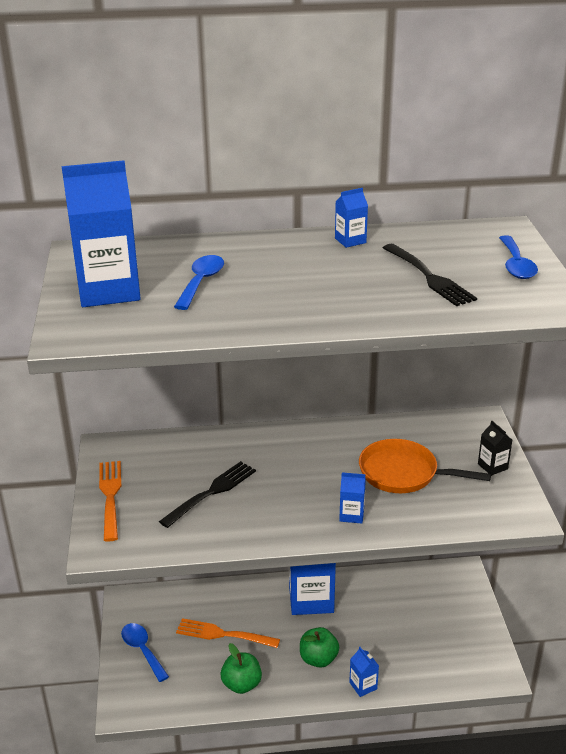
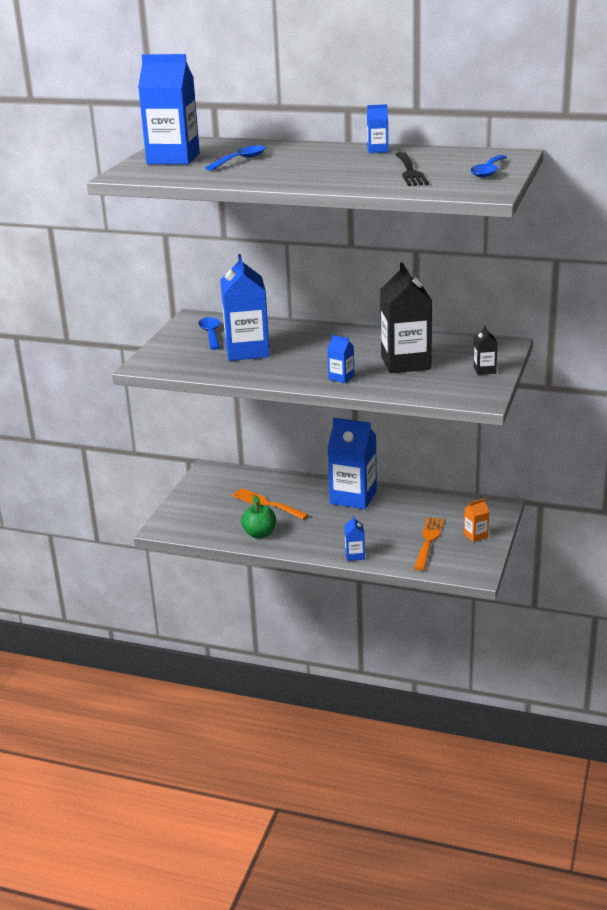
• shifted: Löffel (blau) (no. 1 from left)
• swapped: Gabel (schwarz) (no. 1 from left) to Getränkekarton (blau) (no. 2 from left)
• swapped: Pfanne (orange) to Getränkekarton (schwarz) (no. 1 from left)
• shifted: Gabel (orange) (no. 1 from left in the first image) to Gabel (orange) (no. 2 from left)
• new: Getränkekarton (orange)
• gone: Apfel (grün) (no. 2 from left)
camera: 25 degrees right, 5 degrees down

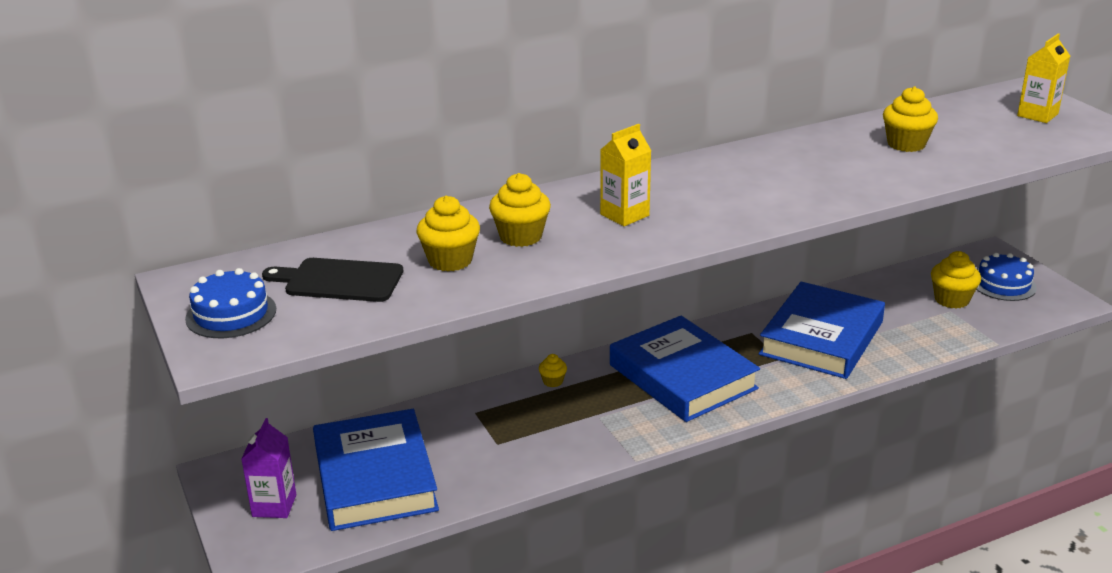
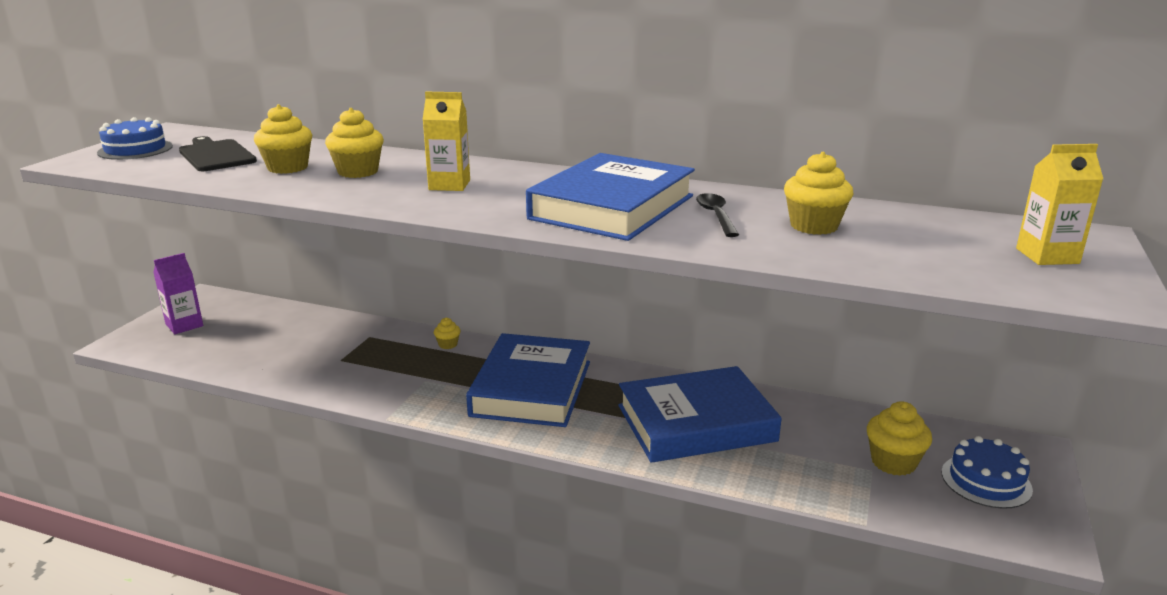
• shifted: Buch (blau) (no. 1 from left in the first image) to Buch (blau) (no. 2 from left)
• new: Löffel (schwarz)
camera: 45 degrees right, 5 degrees down

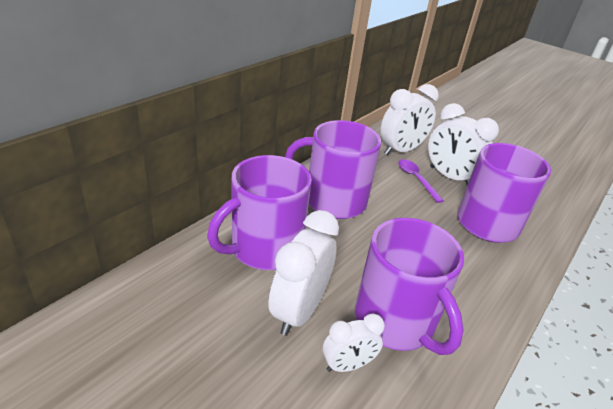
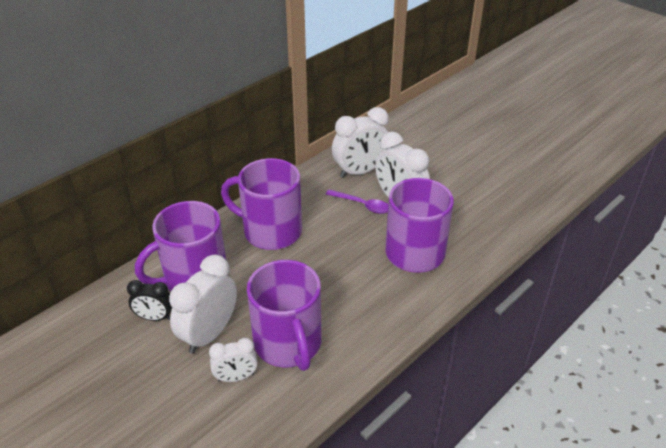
• new: Wecker (schwarz)
• rotated: Löffel (lila) 135 degrees clockwise
camera: 10 degrees right, 5 degrees up

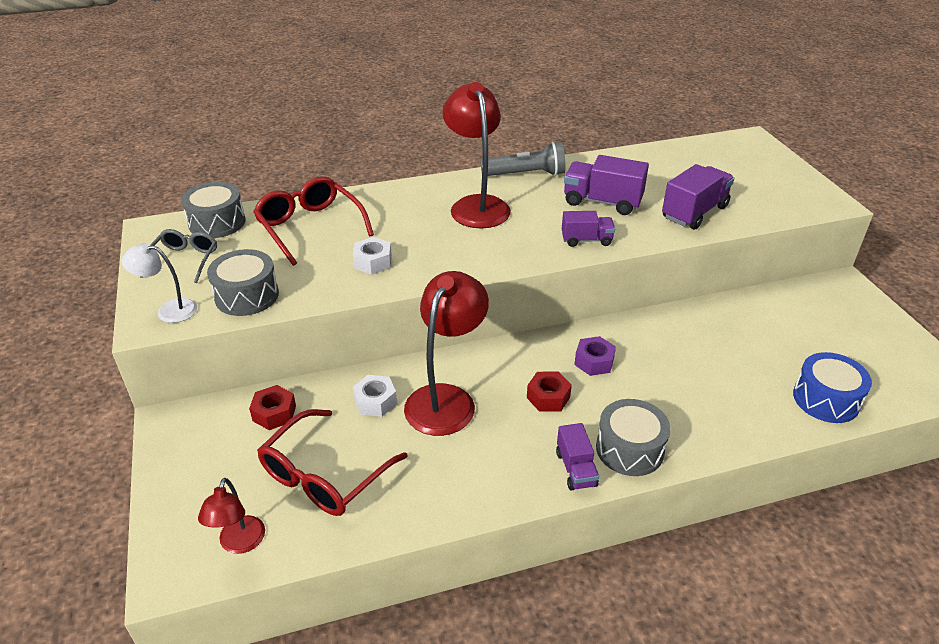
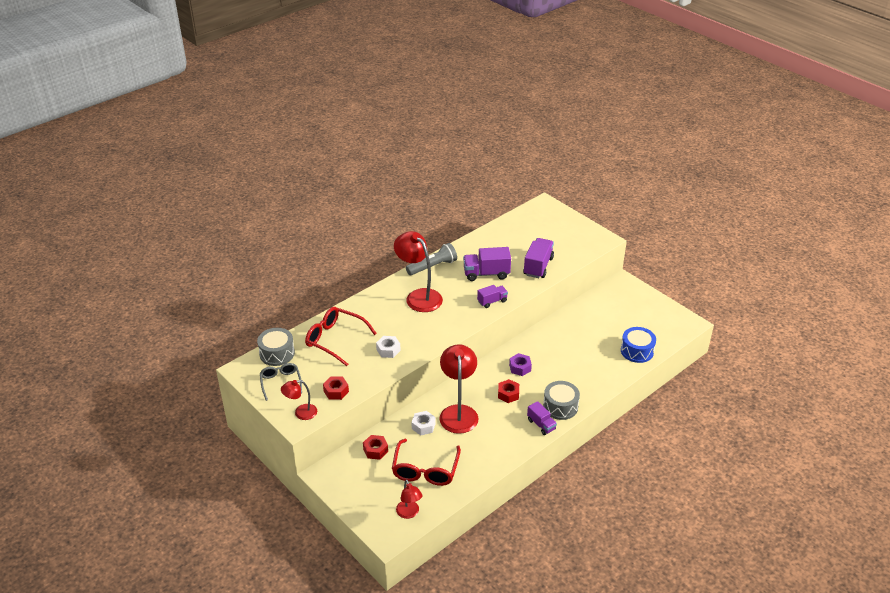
• repainted: Lampe (weiß) to Lampe (rot) (no. 1 from left)
• swapped: Trommel (grau) (no. 2 from left) to Sechskantmutter (rot) (no. 1 from left)
camera: 25 degrees left, 0 degrees up

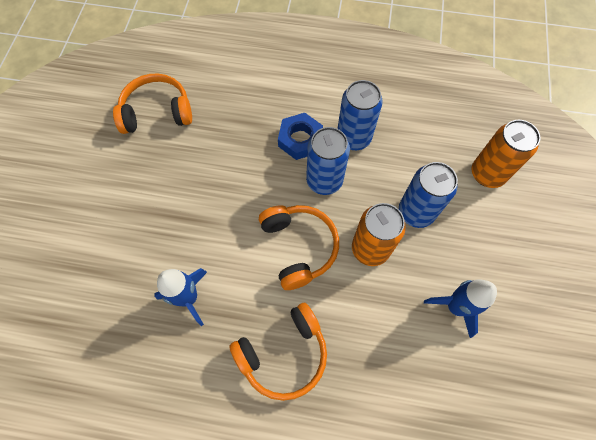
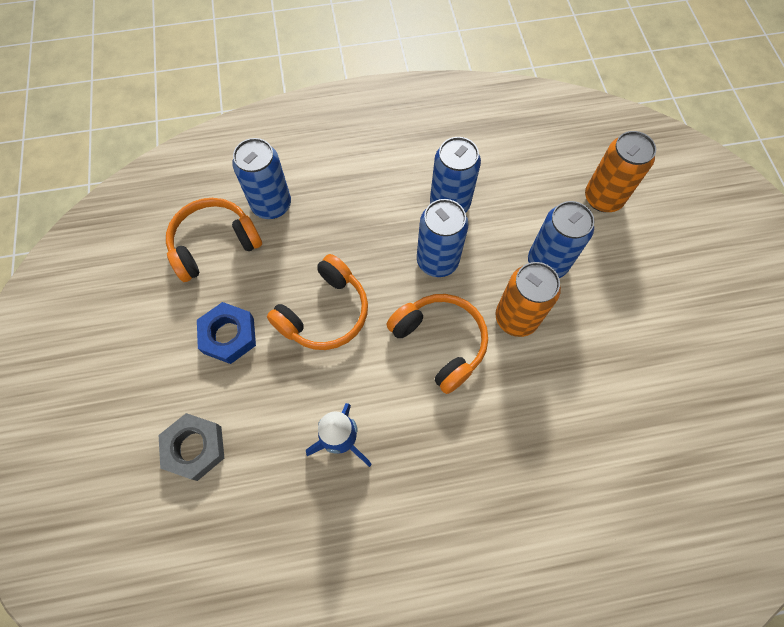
• new: Sechskantmutter (grau)
• shifted: Sechskantmutter (blau)
• new: Dose (blau) (no. 1 from left)
• shifted: Kopfhörer (orange) (no. 2 from left)
• gone: Rakete (blau) (no. 2 from left)
camera: 20 degrees left, 0 degrees up

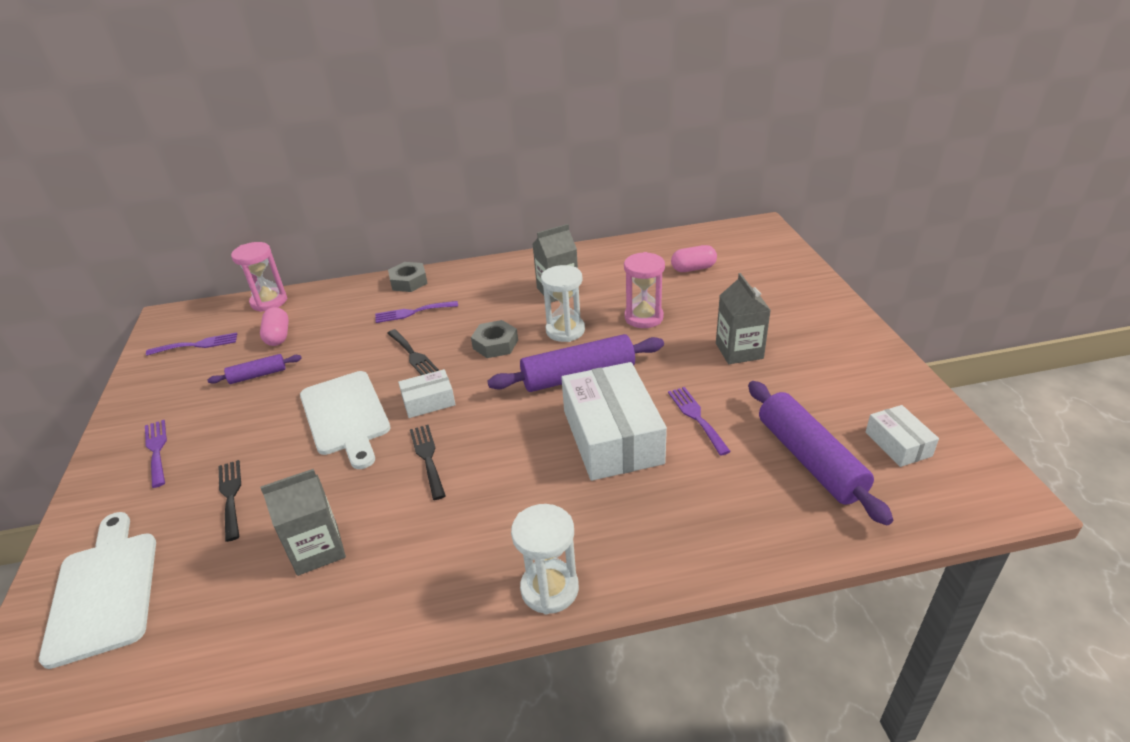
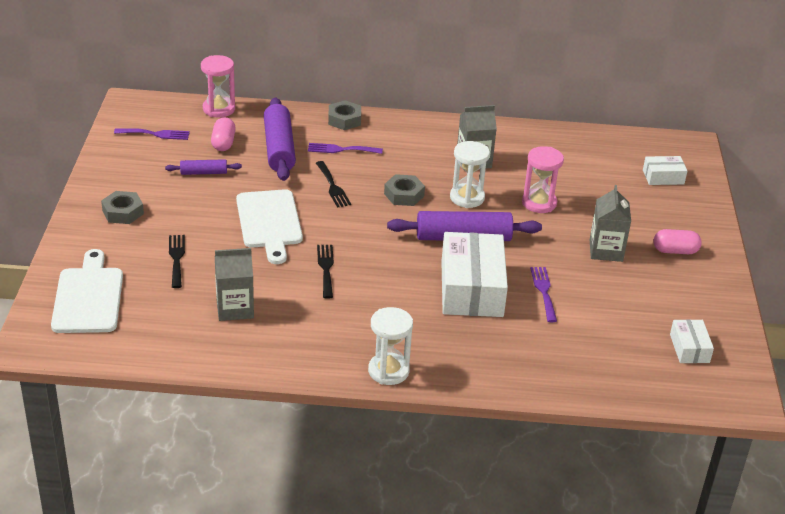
• swapped: Gabel (lila) (no. 1 from left) to Sechskantmutter (grau) (no. 1 from left)
• shifted: Nudelholz (lila) (no. 3 from left in the first image) to Nudelholz (lila) (no. 2 from left)
• shifted: Schachtel (weiß) (no. 1 from left in the first image) to Schachtel (weiß) (no. 2 from left)
• shifted: Kapsel (rosa) (no. 2 from left)
camera: 10 degrees right, 0 degrees up

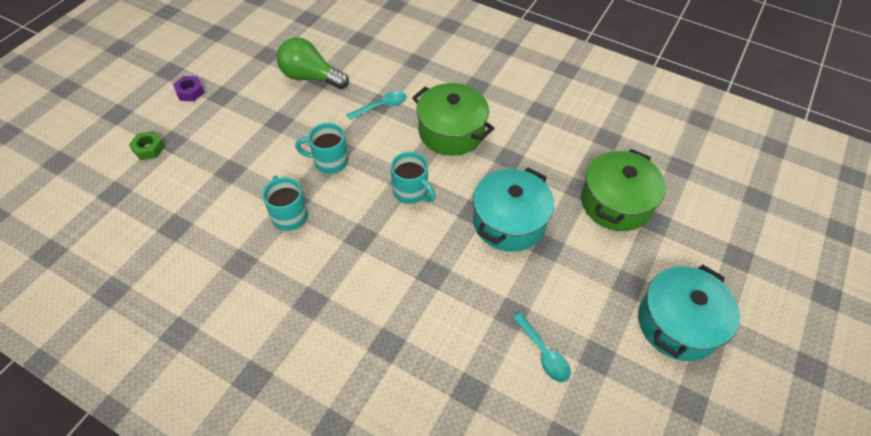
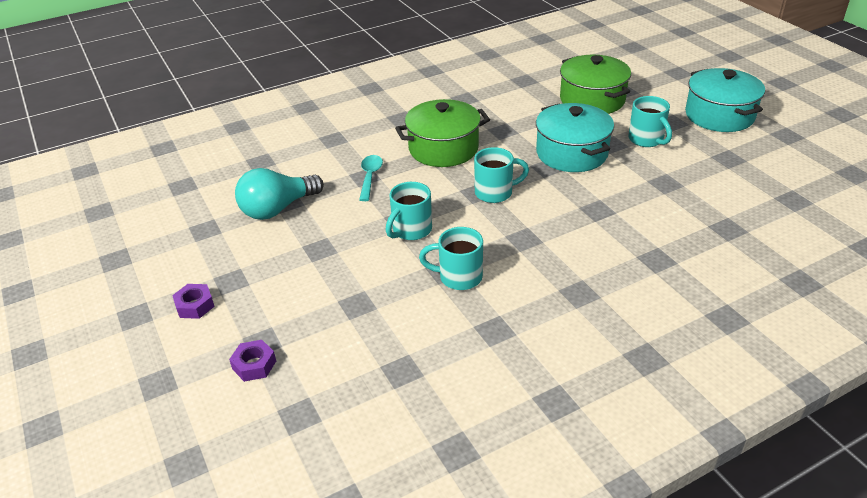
• repainted: Sechskantmutter (grün) to Sechskantmutter (lila) (no. 2 from left)
• repainted: Glühbirne (grün) to Glühbirne (türkis)
• new: Tasse (türkis) (no. 4 from left)
• gone: Löffel (türkis) (no. 2 from left)
camera: 55 degrees left, 15 degrees down

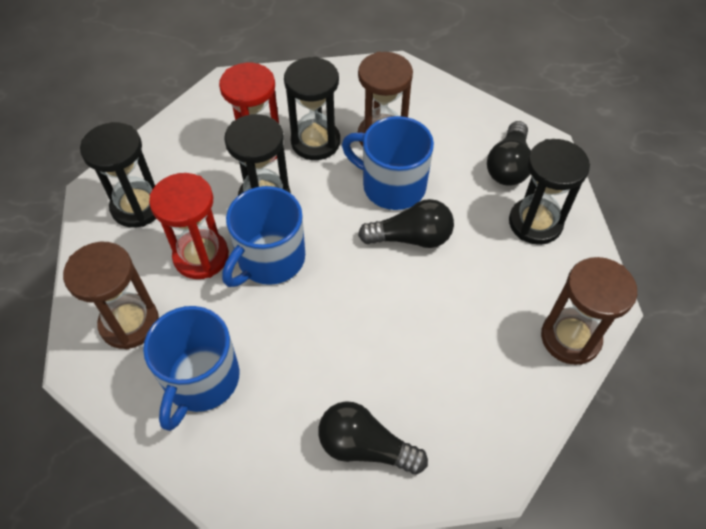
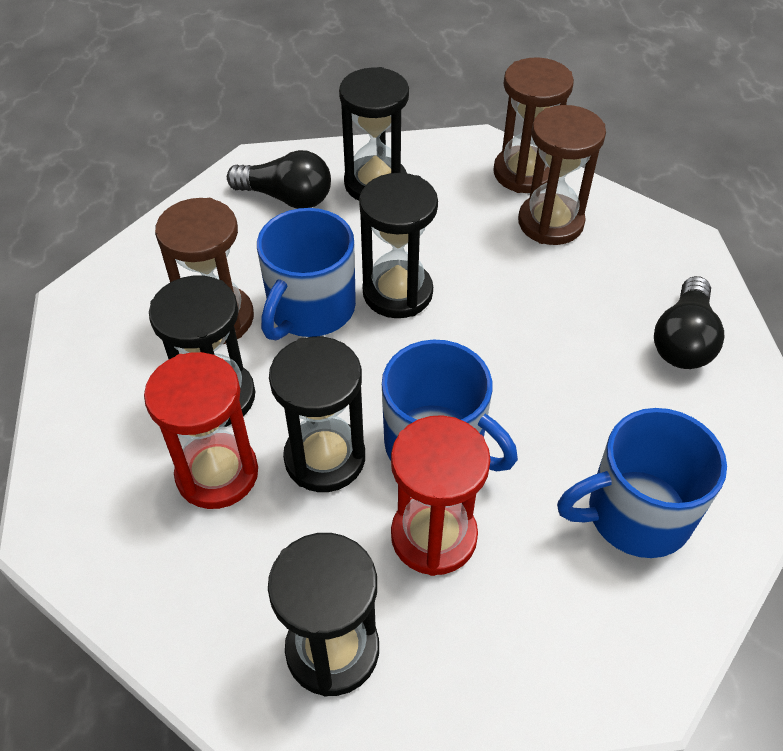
• swapped: Glühbirne (schwarz) (no. 2 from left) to Sanduhr (schwarz) (no. 5 from left)
• shifted: Sanduhr (braun) (no. 1 from left in the first image) to Sanduhr (braun) (no. 3 from left)
• rotated: Tasse (blau) (no. 1 from left in the first image) 150 degrees clockwise
camera: 90 degrees left, 5 degrees down

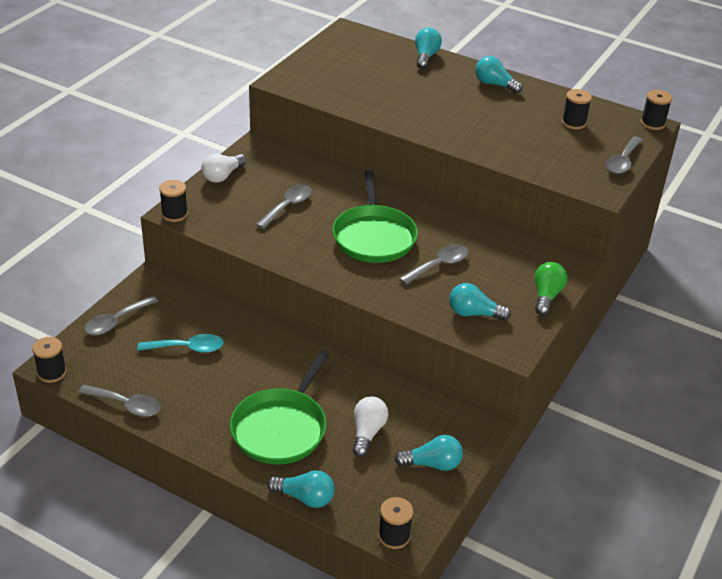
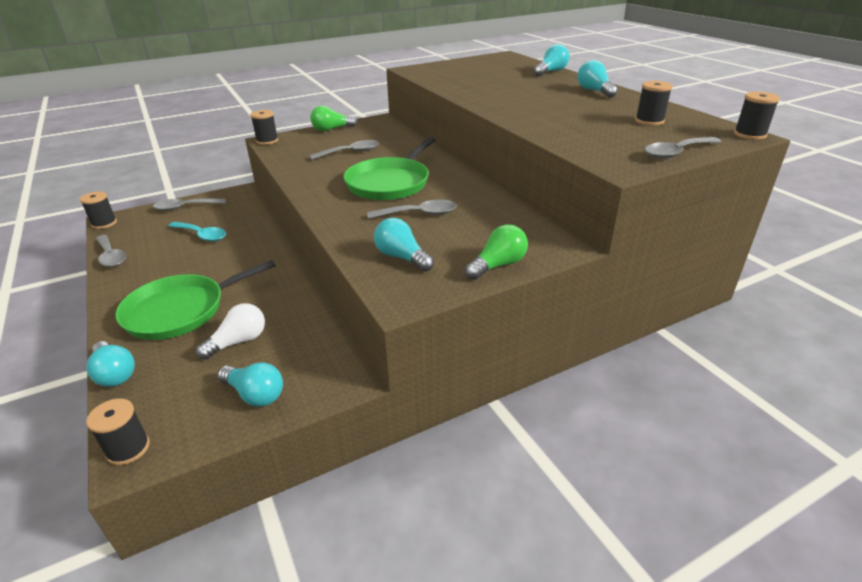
• repainted: Glühbirne (weiß) (no. 1 from left) to Glühbirne (grün) (no. 1 from left)
camera: 35 degrees right, 5 degrees down

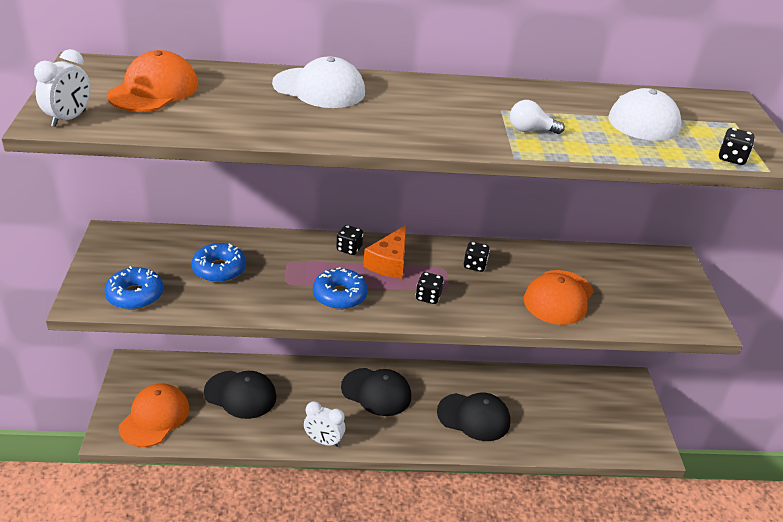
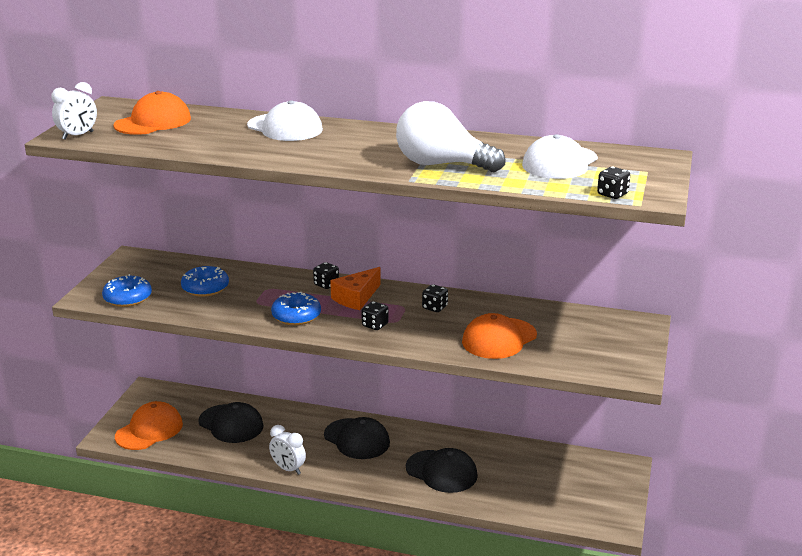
• scaled: Glühbirne (weiß) x2.26
camera: 20 degrees right, 10 degrees down

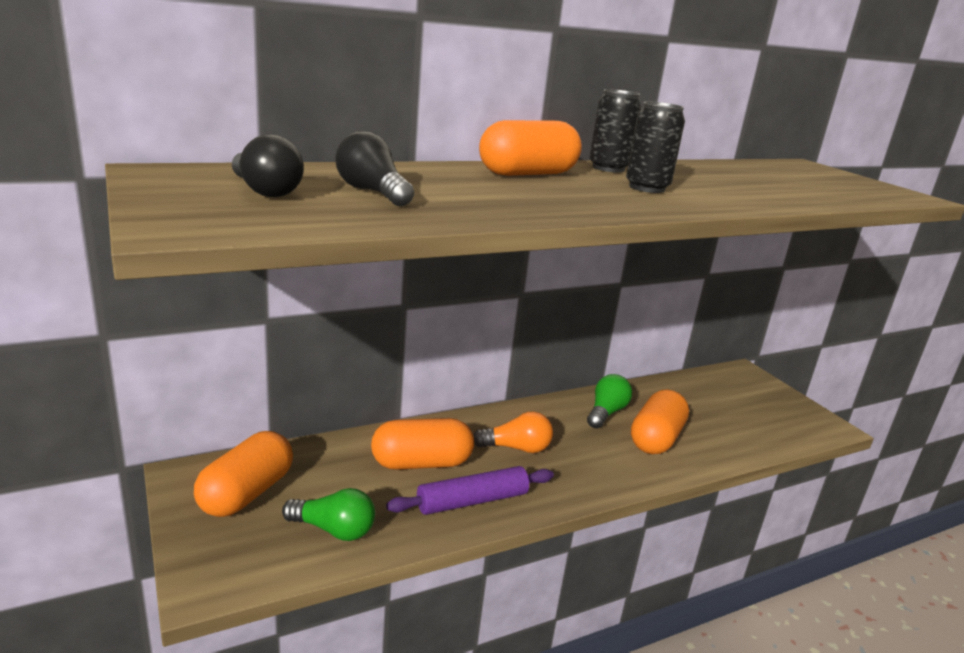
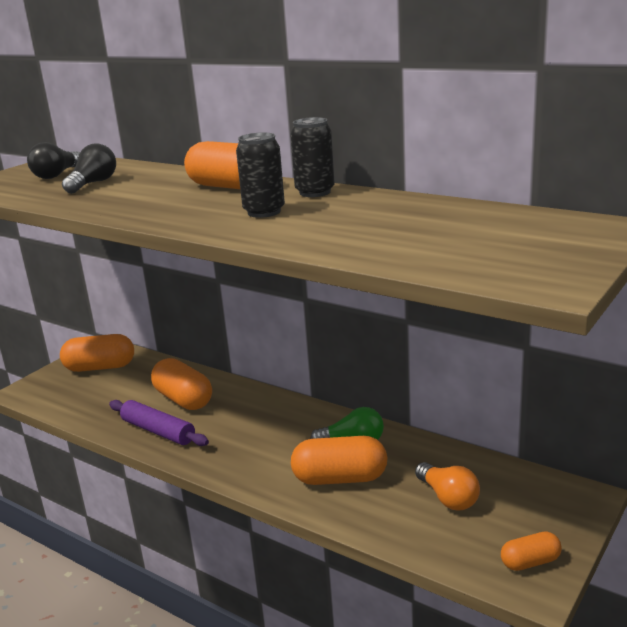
• shifted: Glühbirne (orange)
• new: Kapsel (orange) (no. 5 from left)
• gone: Glühbirne (grün) (no. 1 from left)
camera: 65 degrees right, 0 degrees up

